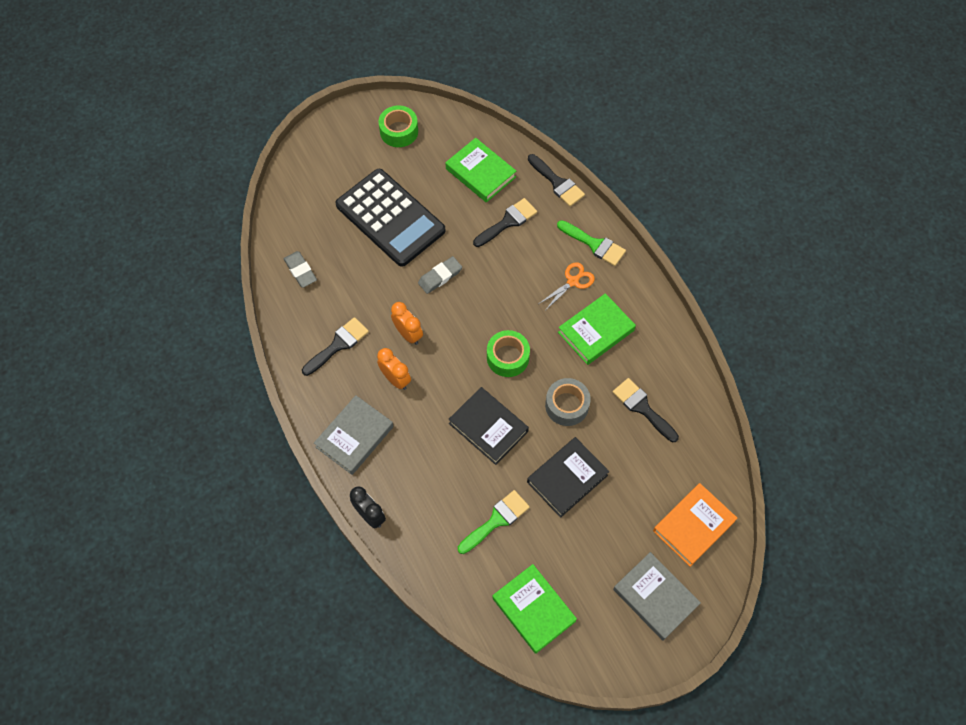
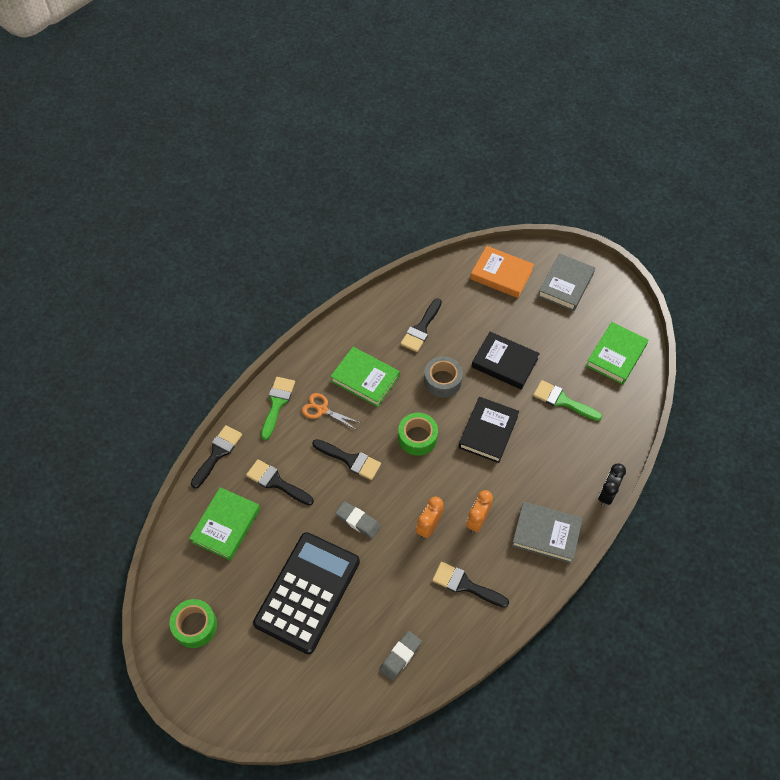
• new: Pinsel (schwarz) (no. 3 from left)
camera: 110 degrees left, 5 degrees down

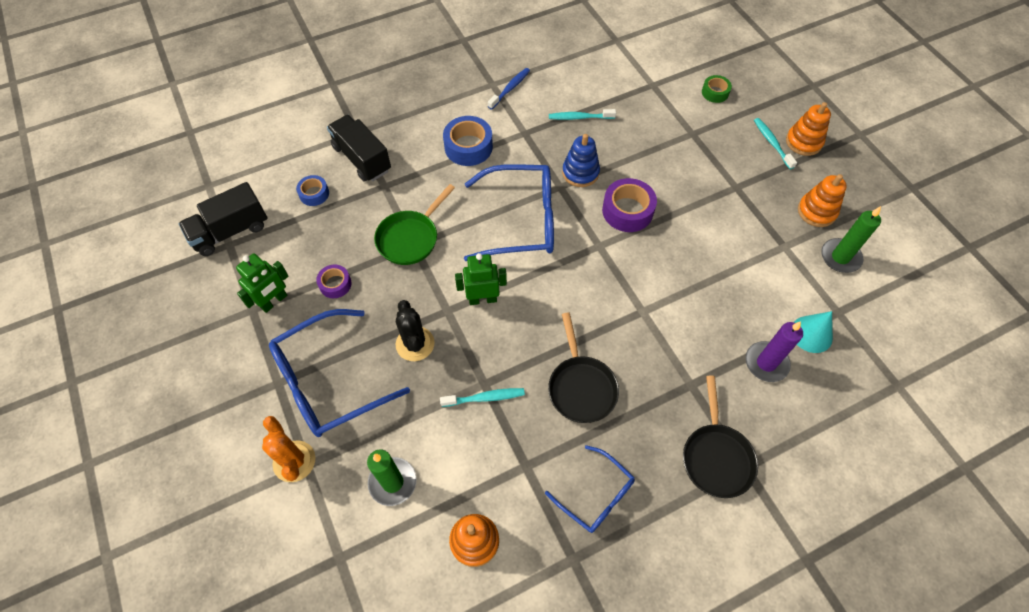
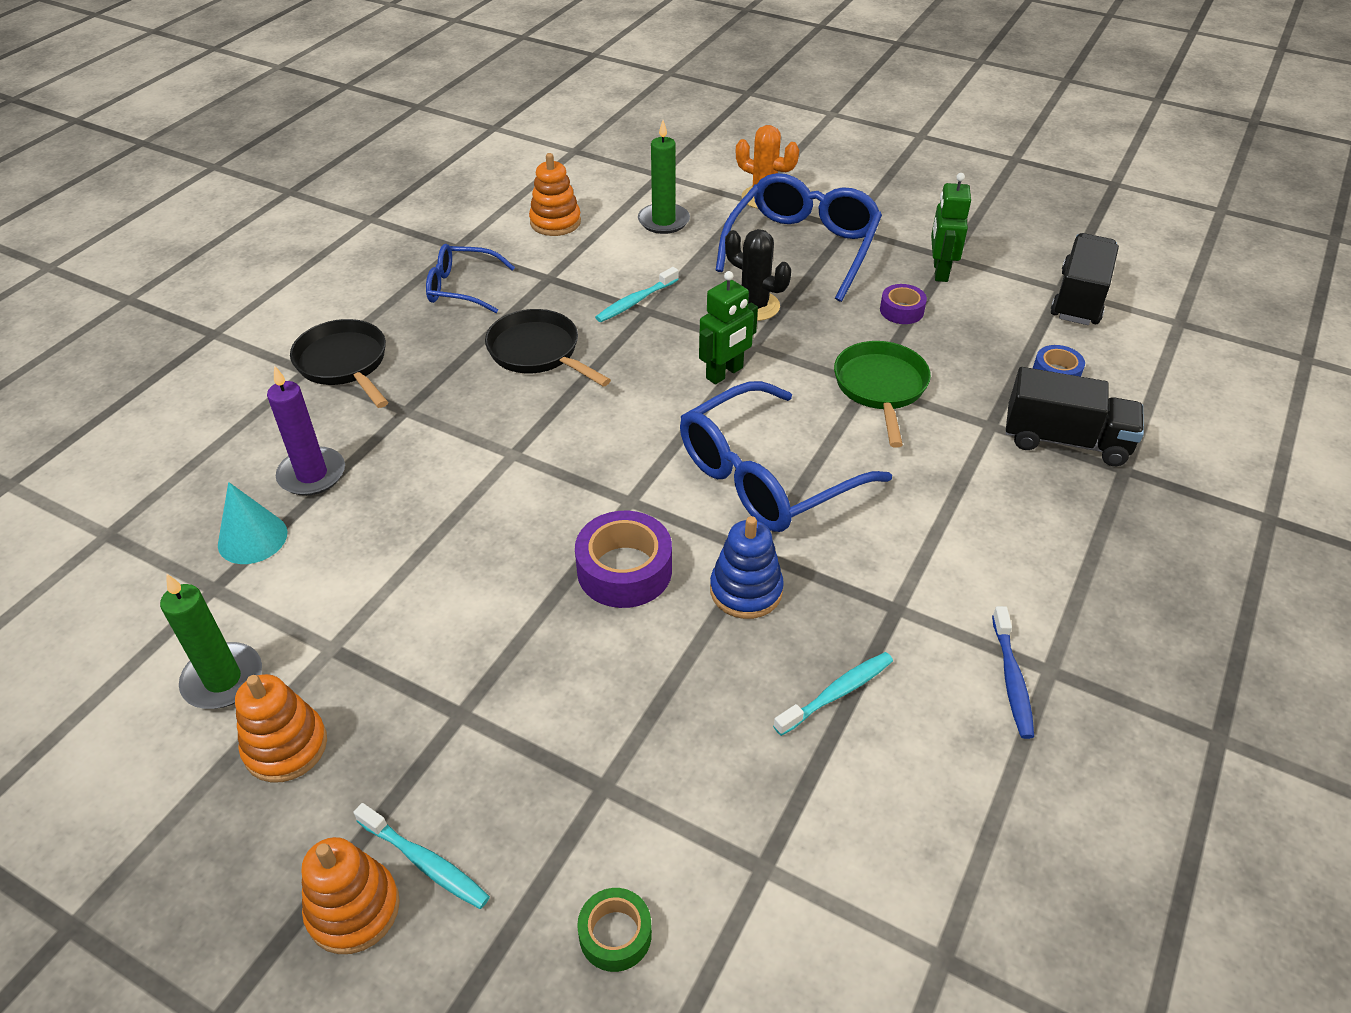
• gone: Klebeband (blau) (no. 2 from left)
camera: 145 degrees right, 15 degrees down

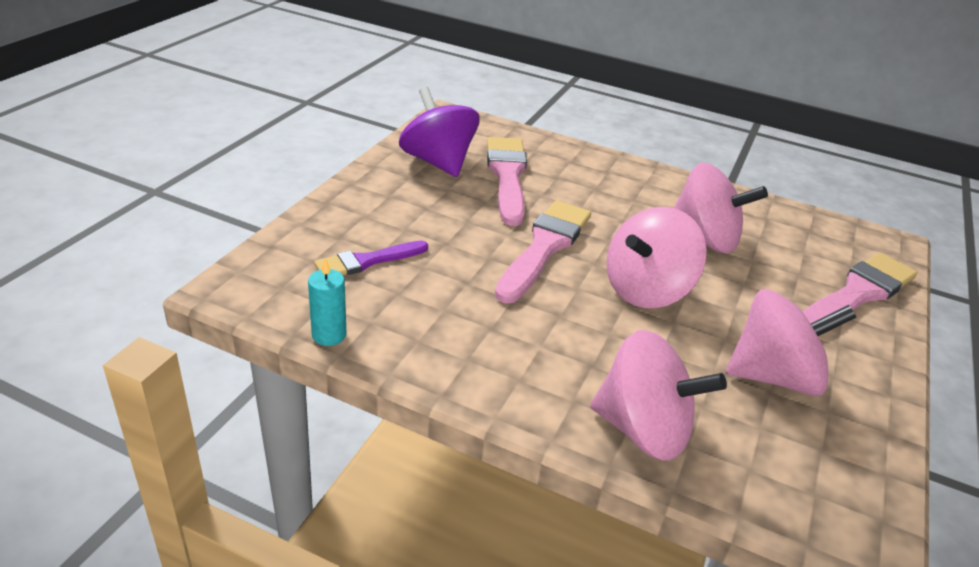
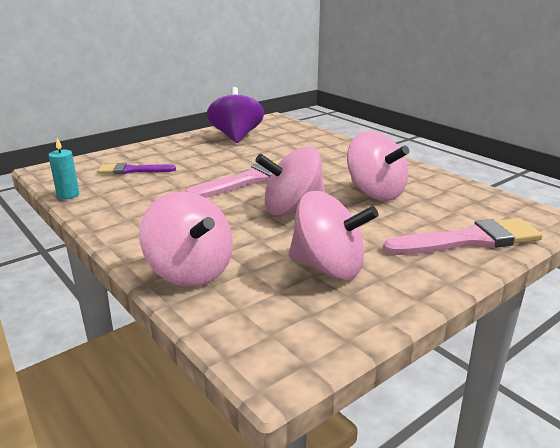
• gone: Pinsel (rosa) (no. 1 from left)
camera: 30 degrees right, 10 degrees down

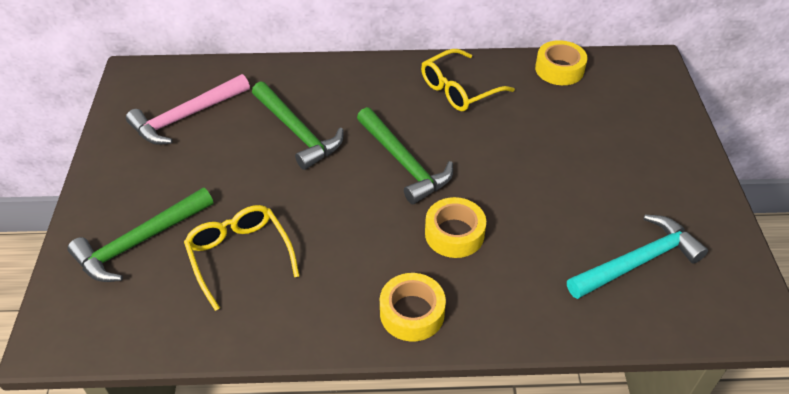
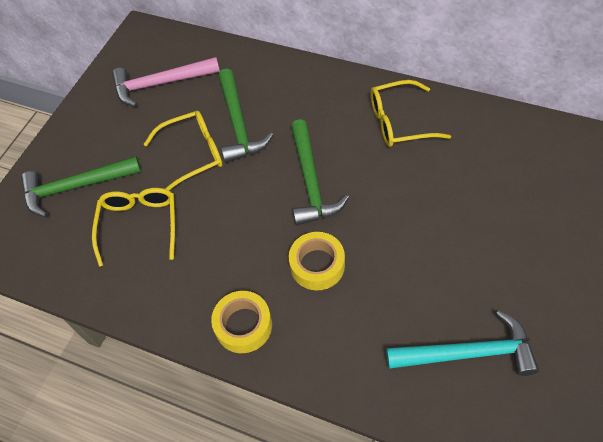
• new: Brille (gelb) (no. 2 from left)
• gone: Klebeband (gelb) (no. 3 from left)
camera: 30 degrees right, 10 degrees up

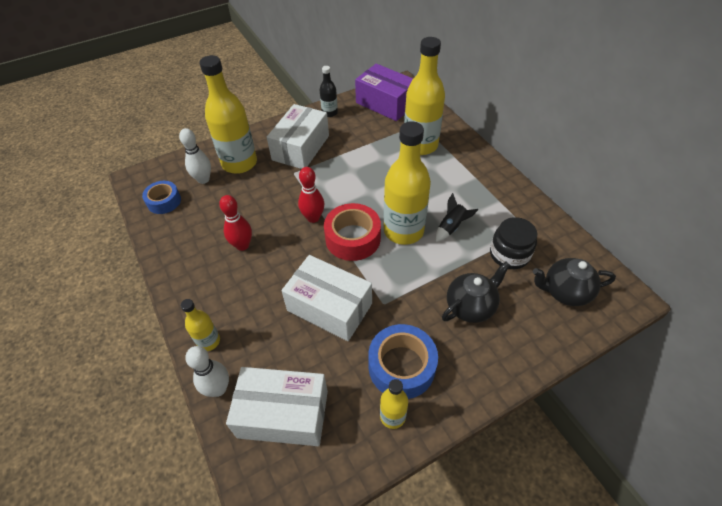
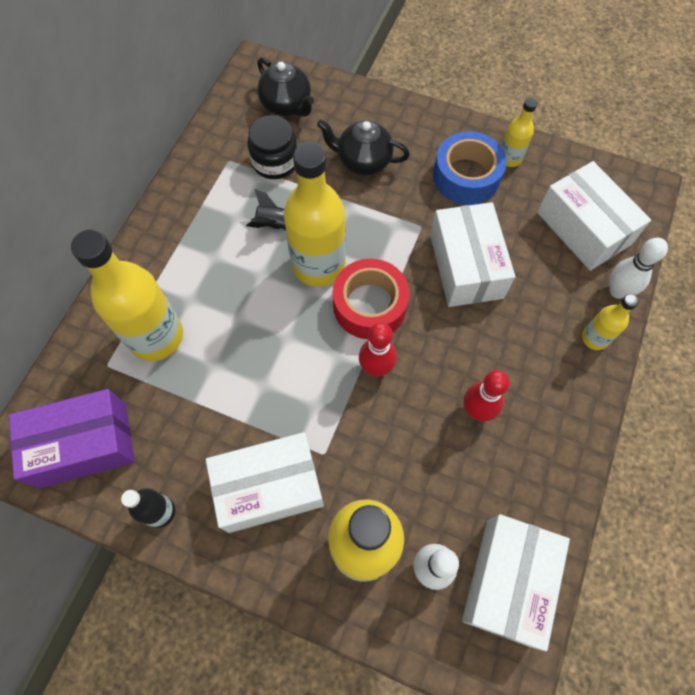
• rotated: Schachtel (lila) 75 degrees clockwise
• swapped: Klebeband (blau) (no. 1 from left) to Schachtel (weiß) (no. 3 from left)
camera: 130 degrees left, 15 degrees up

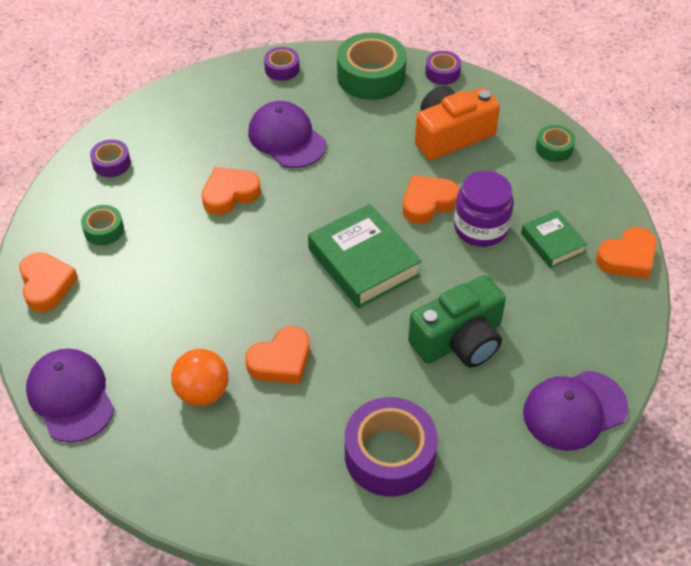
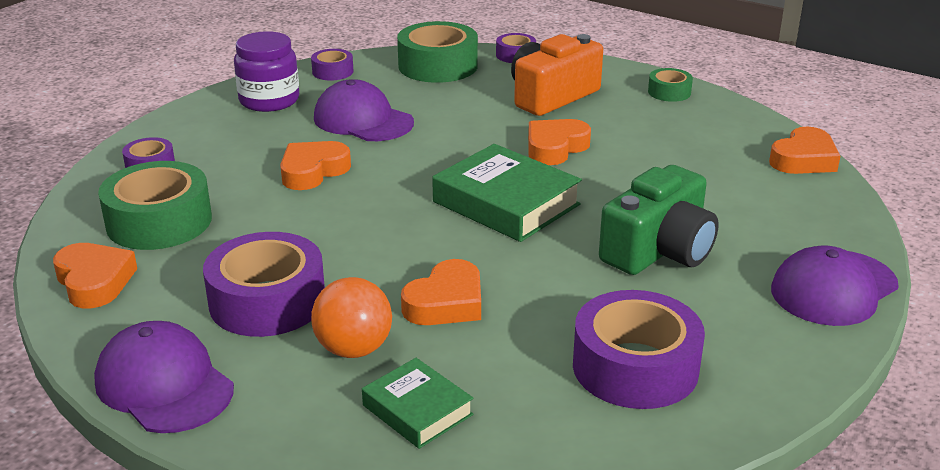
• scaled: Klebeband (grün) (no. 1 from left) x1.96
• new: Klebeband (lila) (no. 2 from left)
• shifted: Einmachglas (lila)
• shifted: Buch (grün) (no. 2 from left in the first image) to Buch (grün) (no. 1 from left)
camera: 15 degrees left, 20 degrees down

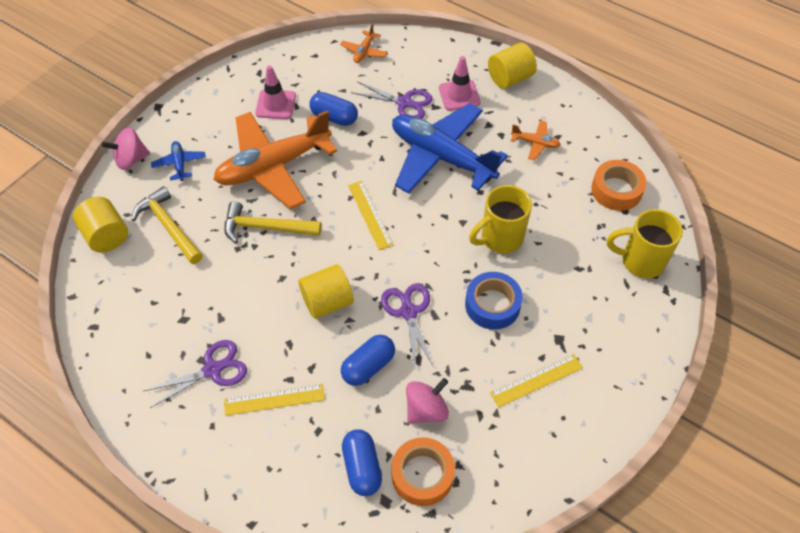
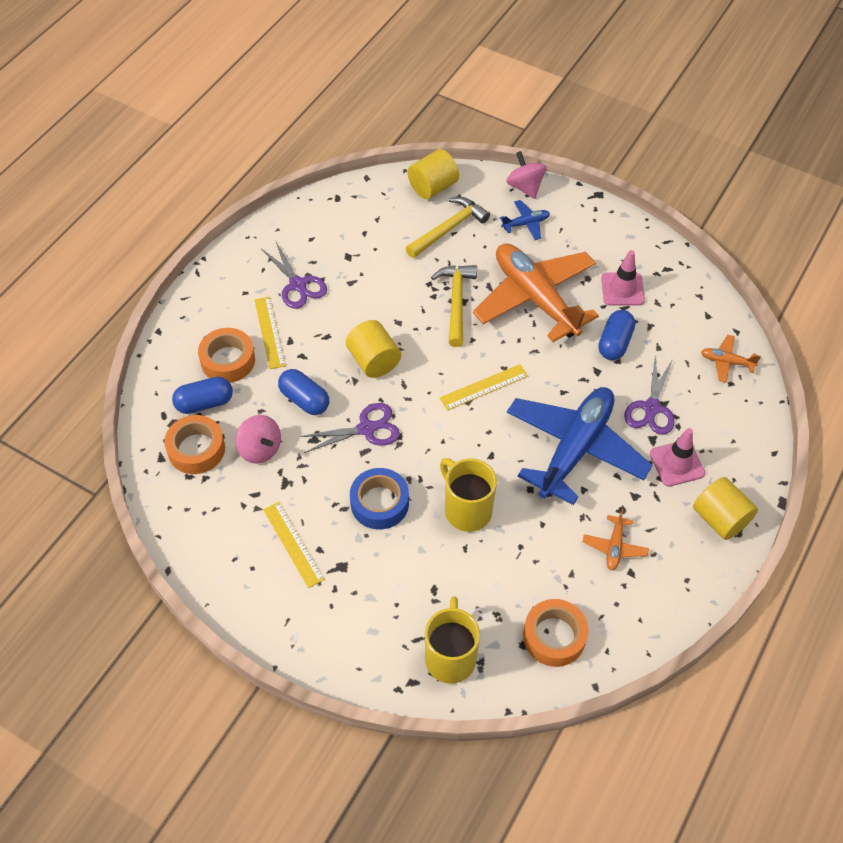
• new: Klebeband (orange) (no. 2 from left)
camera: 85 degrees right, 0 degrees up

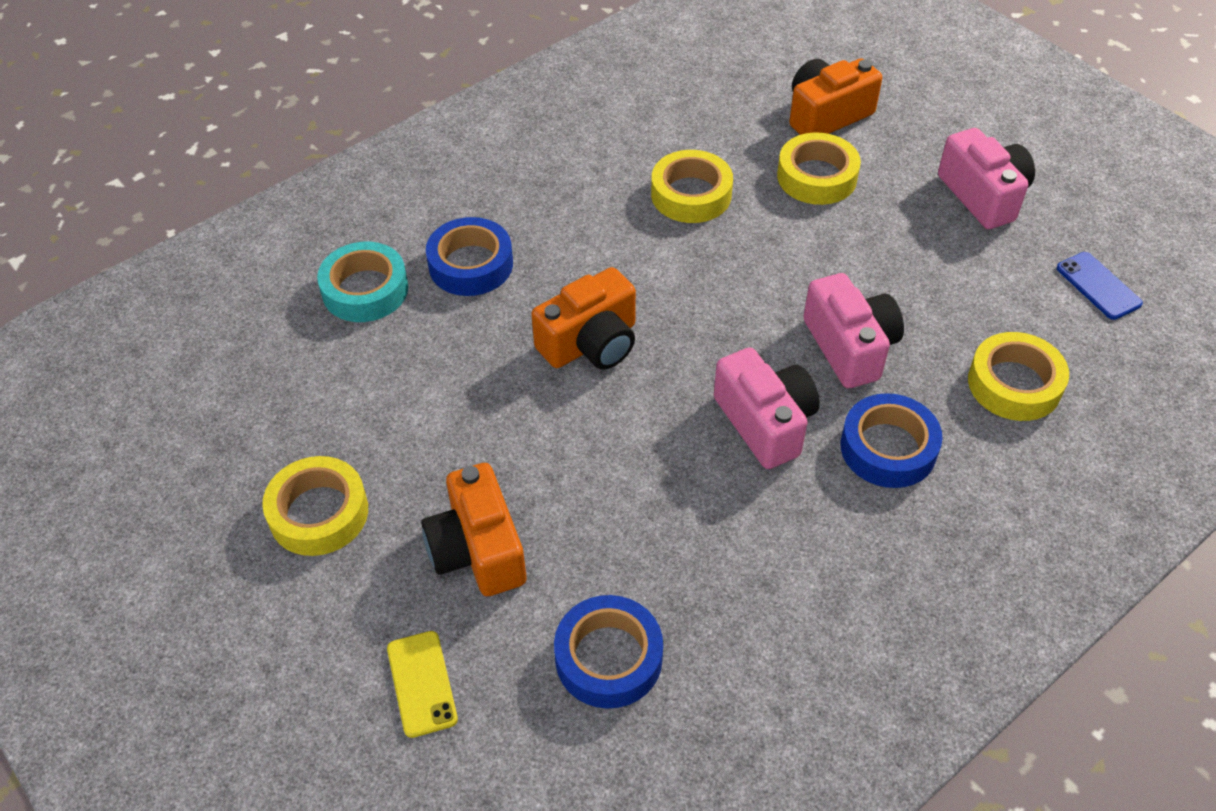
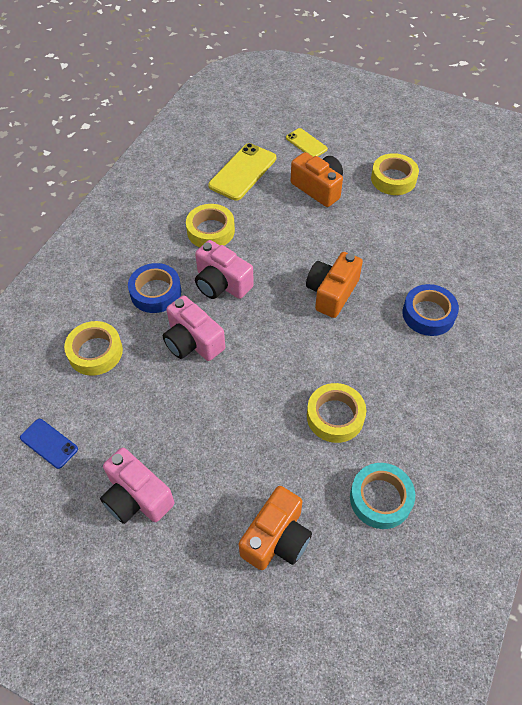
• shifted: Klebeband (gelb) (no. 3 from left in the first image) to Klebeband (gelb) (no. 2 from left)
• swapped: Klebeband (blau) (no. 2 from left) to Handy (gelb) (no. 1 from left)
• shifted: Klebeband (türkis)
camera: 155 degrees right, 5 degrees up

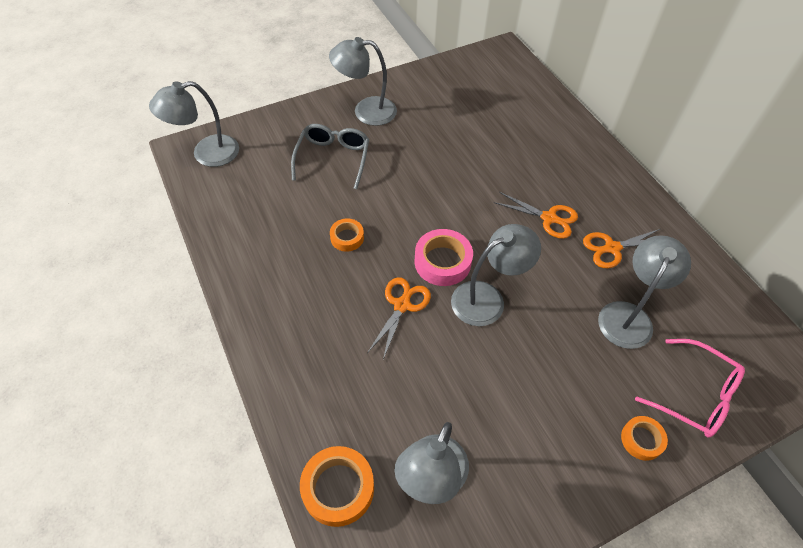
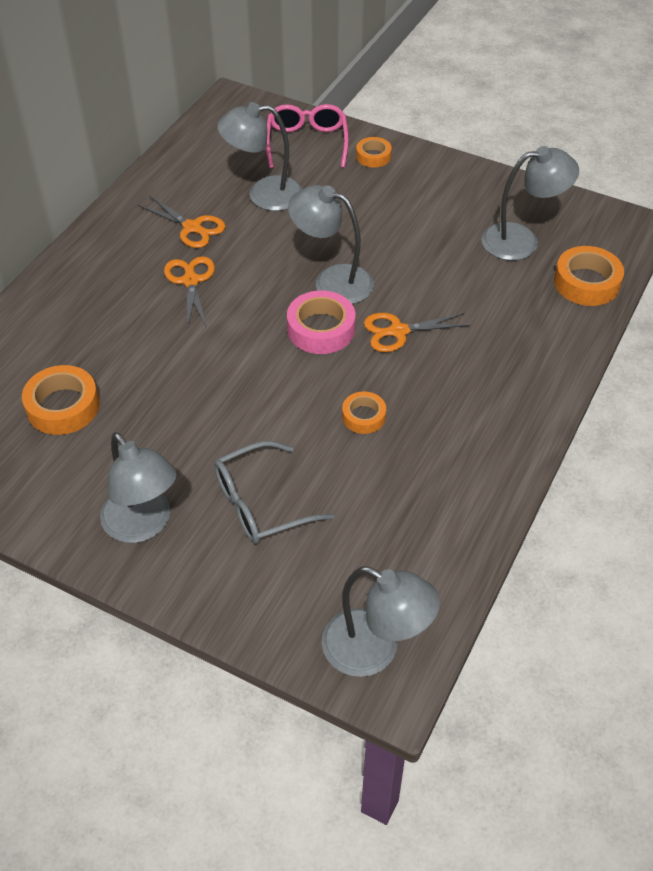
• new: Klebeband (orange) (no. 1 from left)
camera: 125 degrees left, 5 degrees down

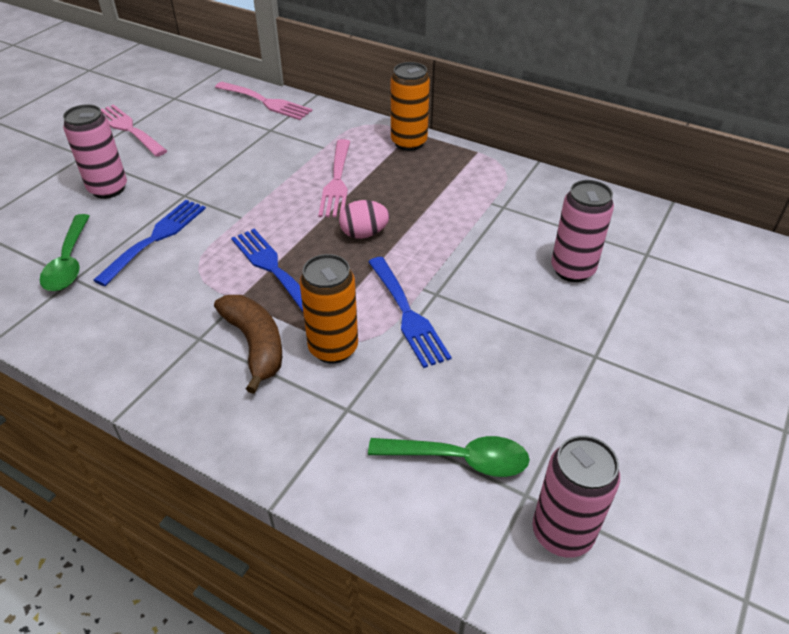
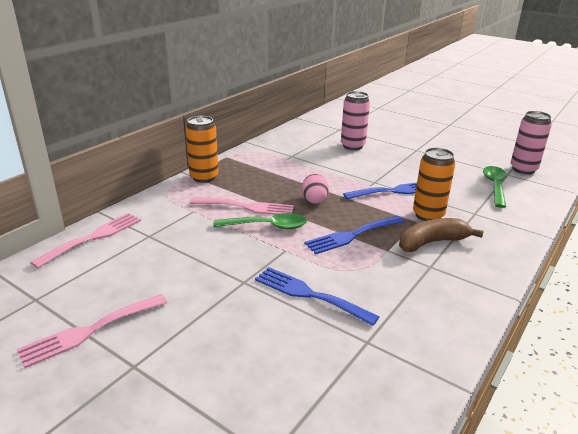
• shifted: Löffel (grün) (no. 1 from left)
• gone: Dose (rosa) (no. 1 from left)
camera: 85 degrees left, 15 degrees down

